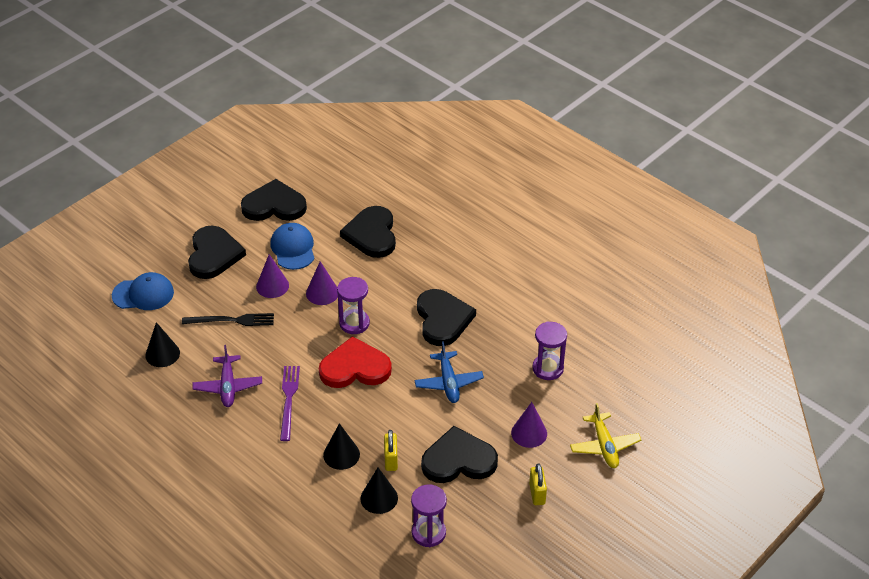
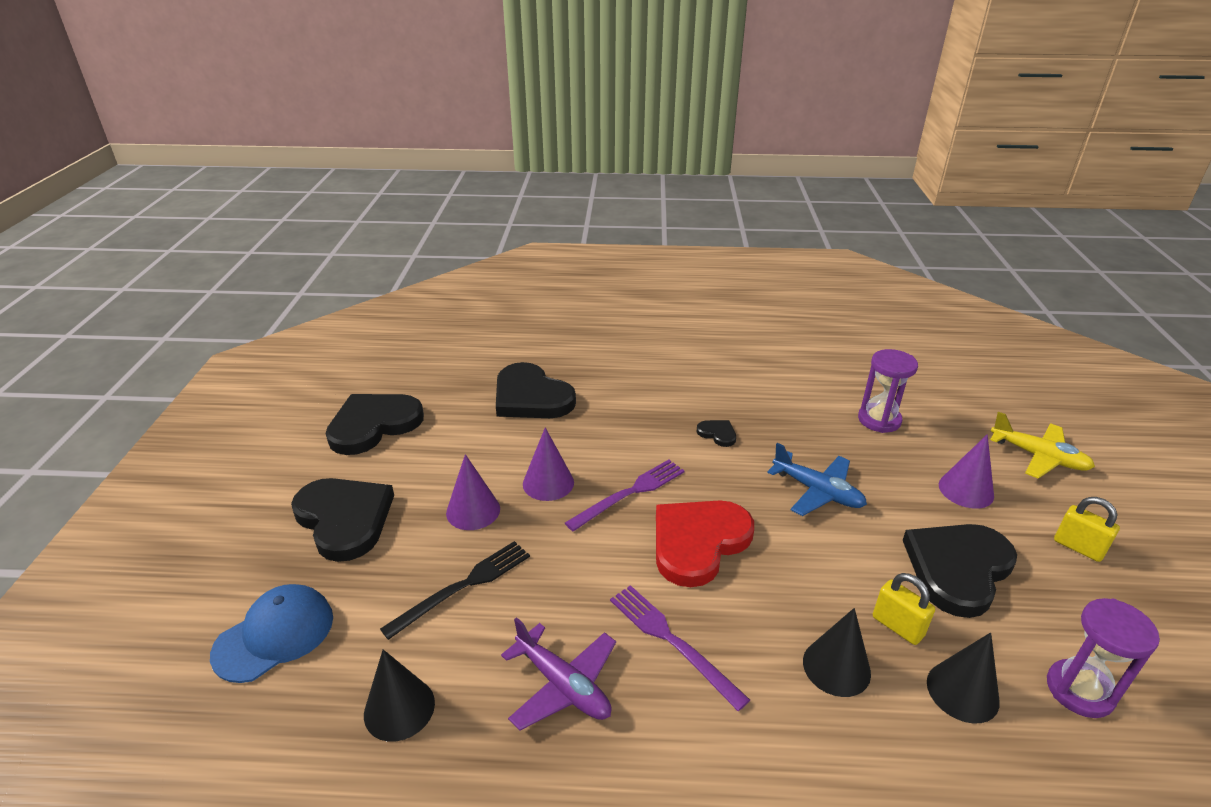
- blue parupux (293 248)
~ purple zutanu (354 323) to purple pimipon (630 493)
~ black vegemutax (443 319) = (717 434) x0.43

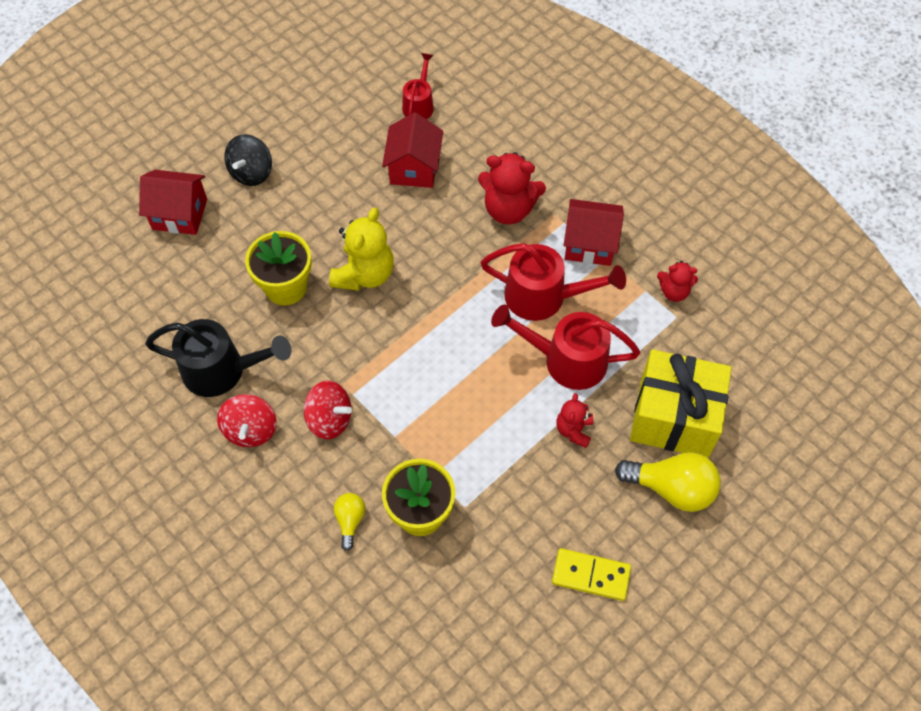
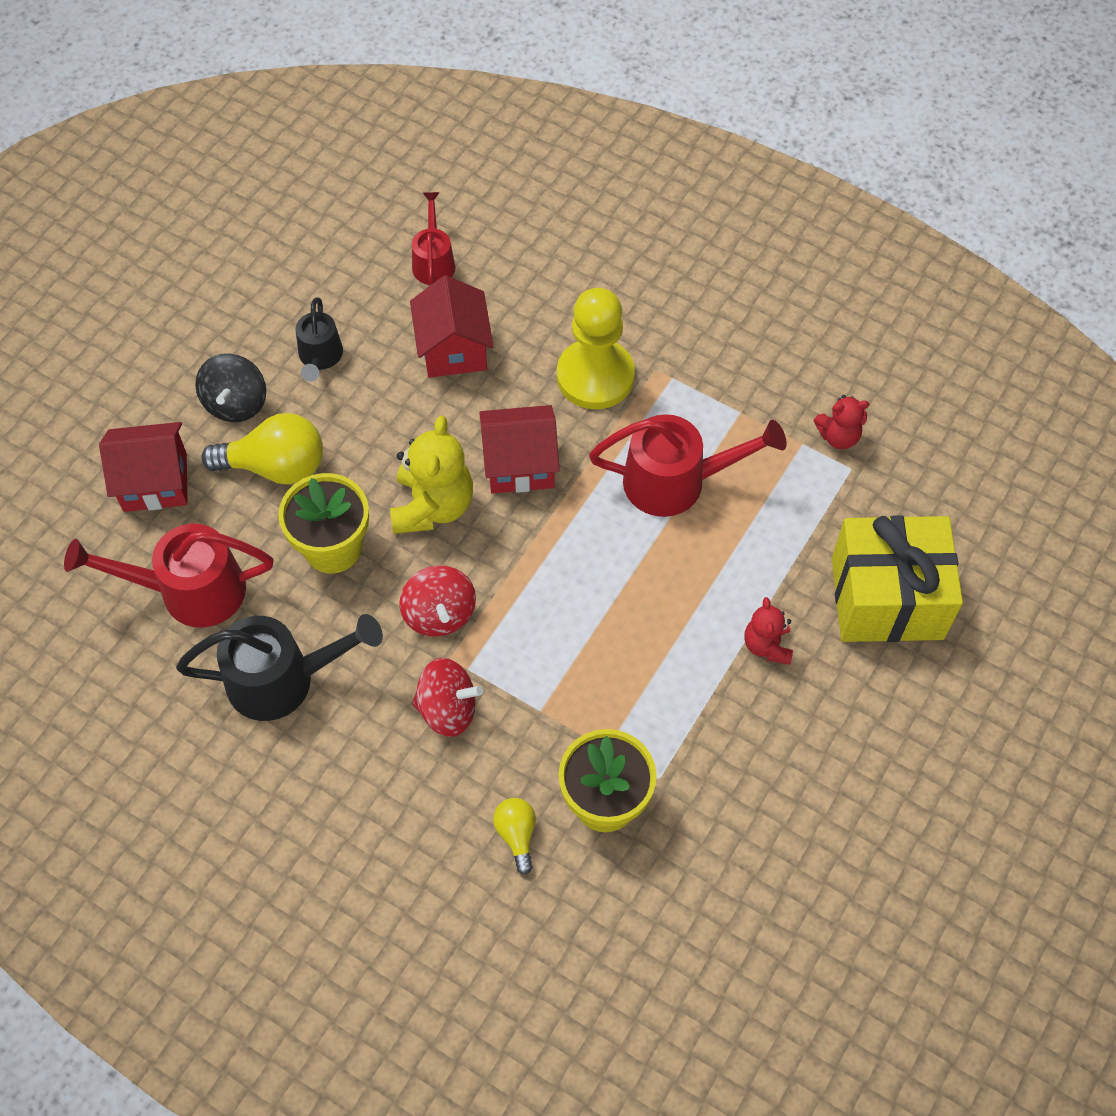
~ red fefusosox (508 209) to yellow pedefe (595 376)
~ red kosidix (590 244) to (520 464)
~ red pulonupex (565 360) to (188 591)
~ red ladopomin (251 430) to (439 614)
~ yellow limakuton (671 488) to (276 466)
- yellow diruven (591 575)
+ black pulonupex (320 358)

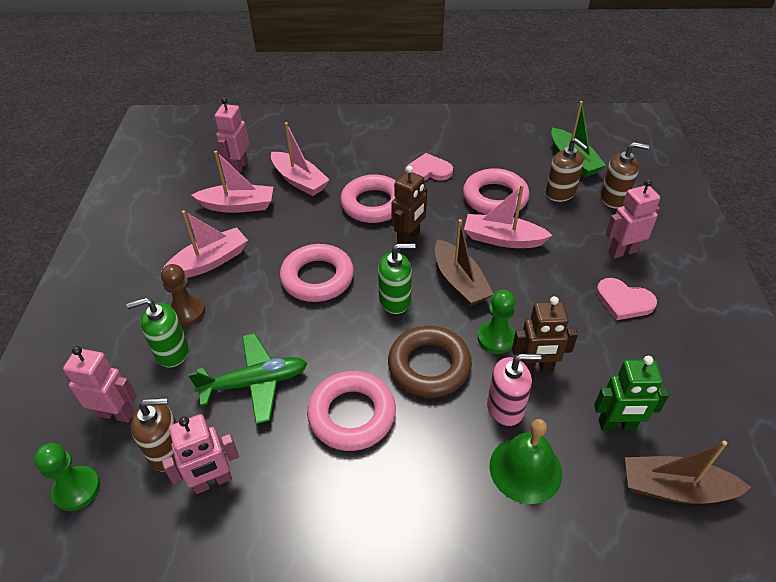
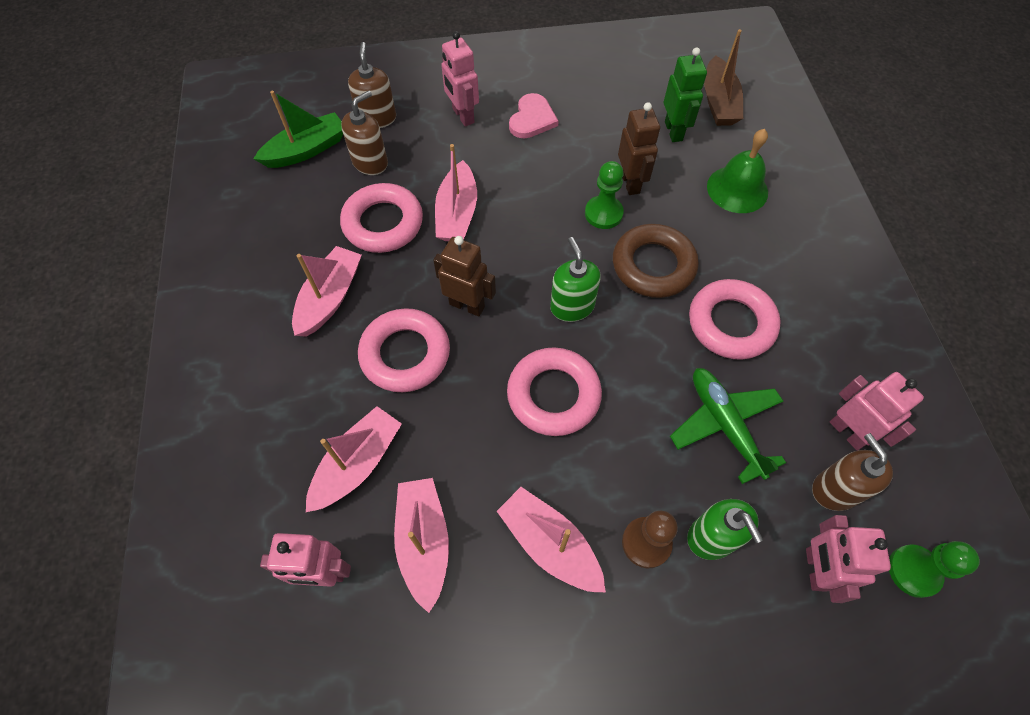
~ pink vegemutax (428 171) to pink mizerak (330 298)
- brown mizerak (459 282)
- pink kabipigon (505 408)

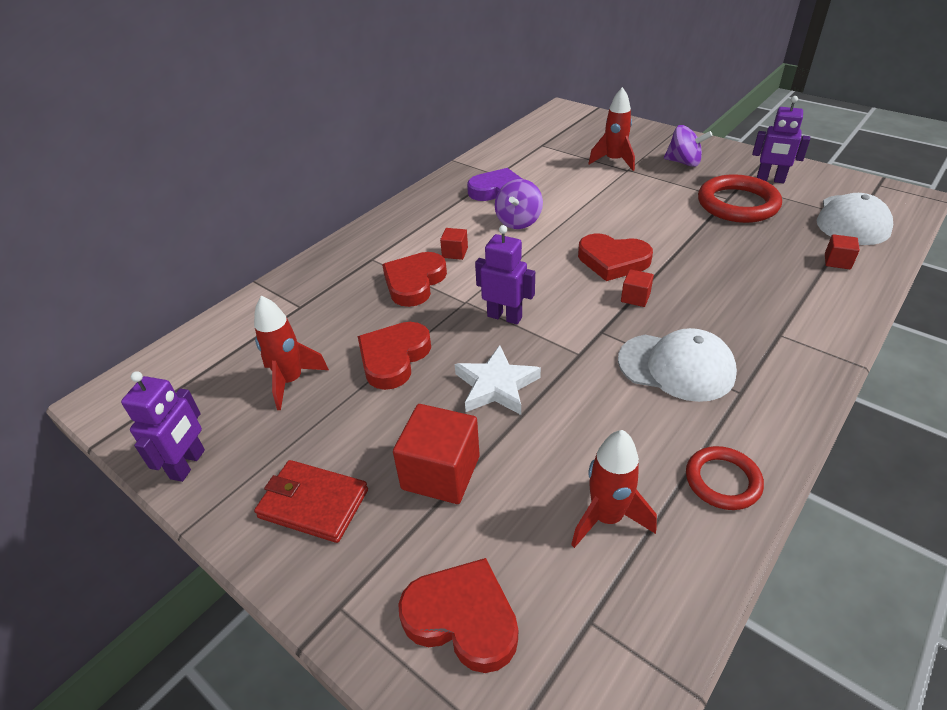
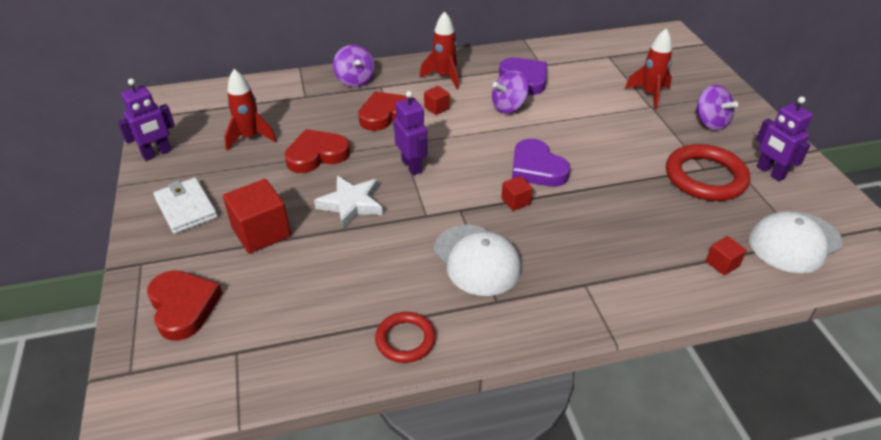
~ red vegemutax (613 261) to purple vegemutax (537 168)
~ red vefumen (607 517) to (444 77)
~ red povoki (313 503) to white povoki (186 208)
+ purple ladopomin (355 80)

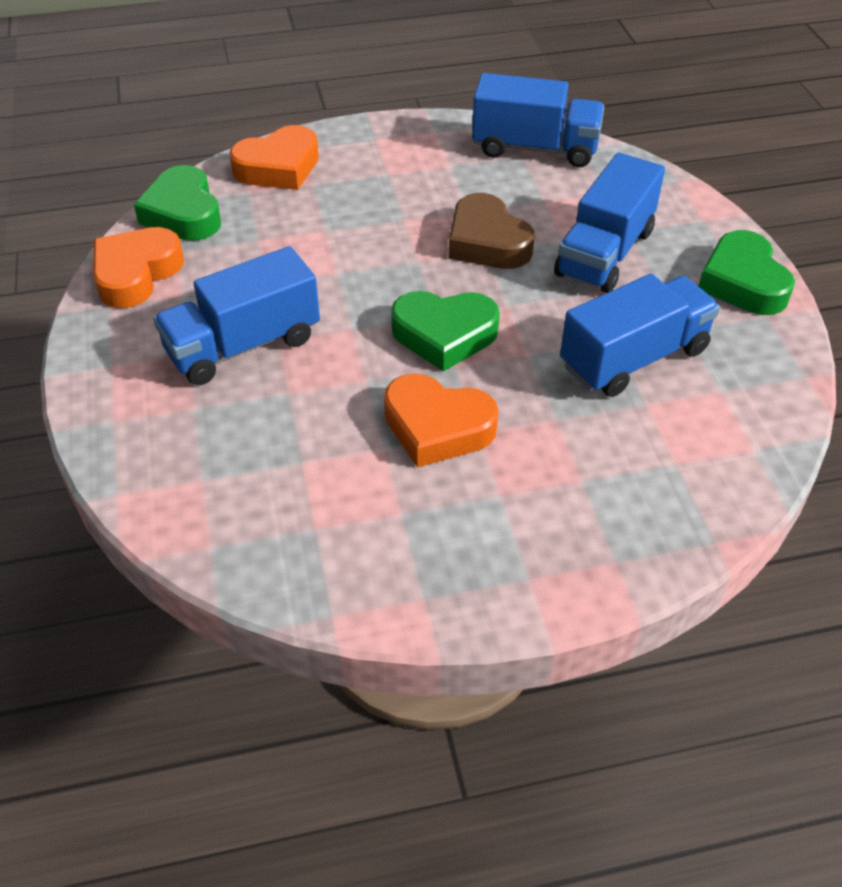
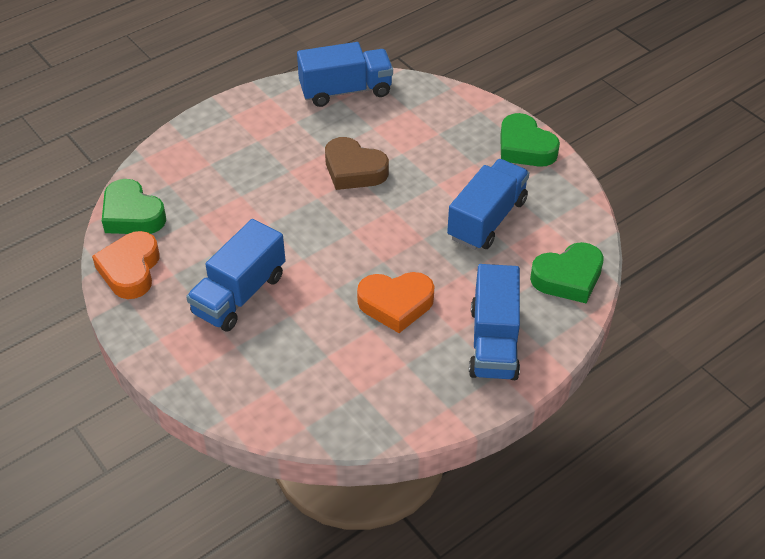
- orange vegemutax (278 167)
~ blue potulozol (604 253) to (493 342)
~ green vegemutax (444 335) to (568 278)

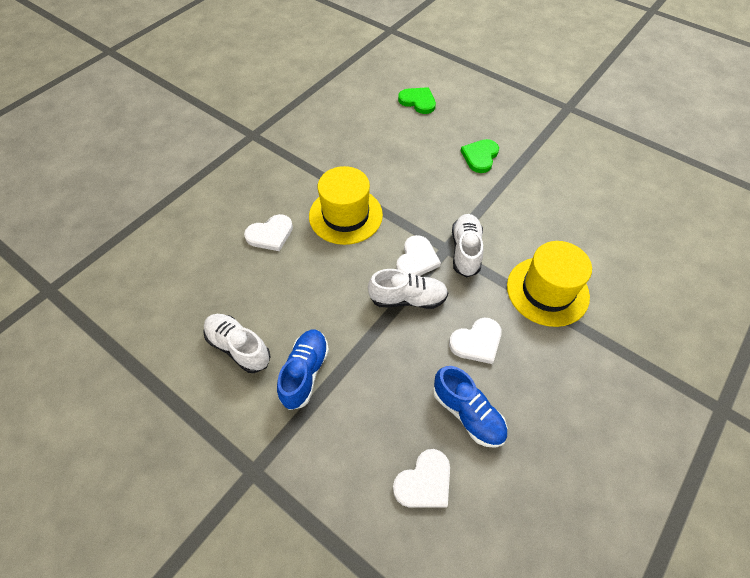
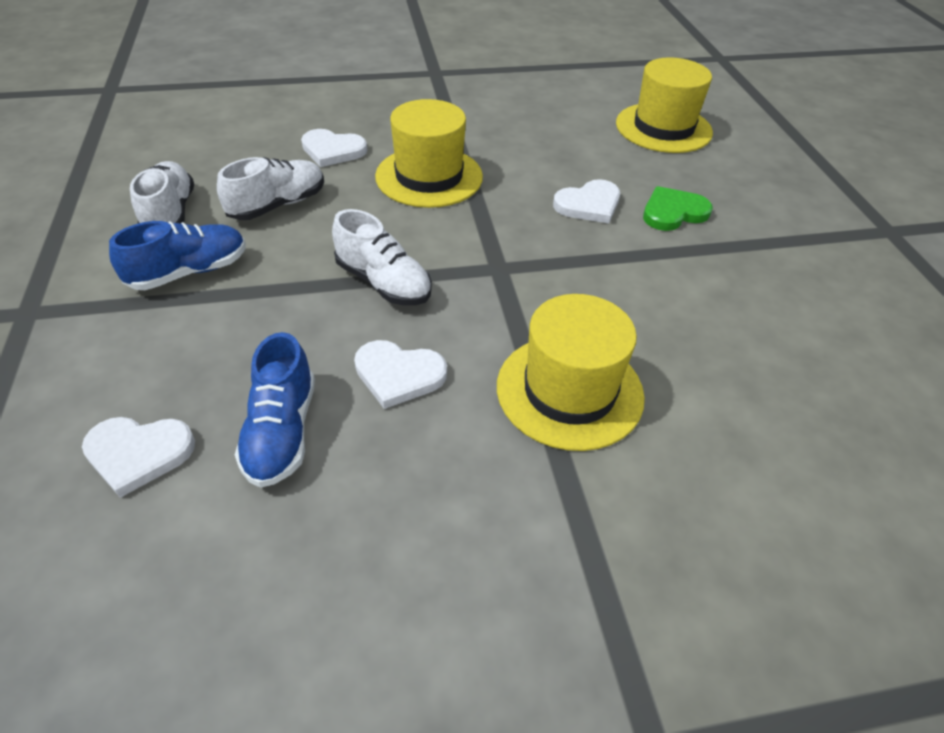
~ green vegemutax (418 101) to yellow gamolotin (663 128)
~ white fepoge (465 251) to (278 205)
~ white vegemutax (417 259) to (589 204)

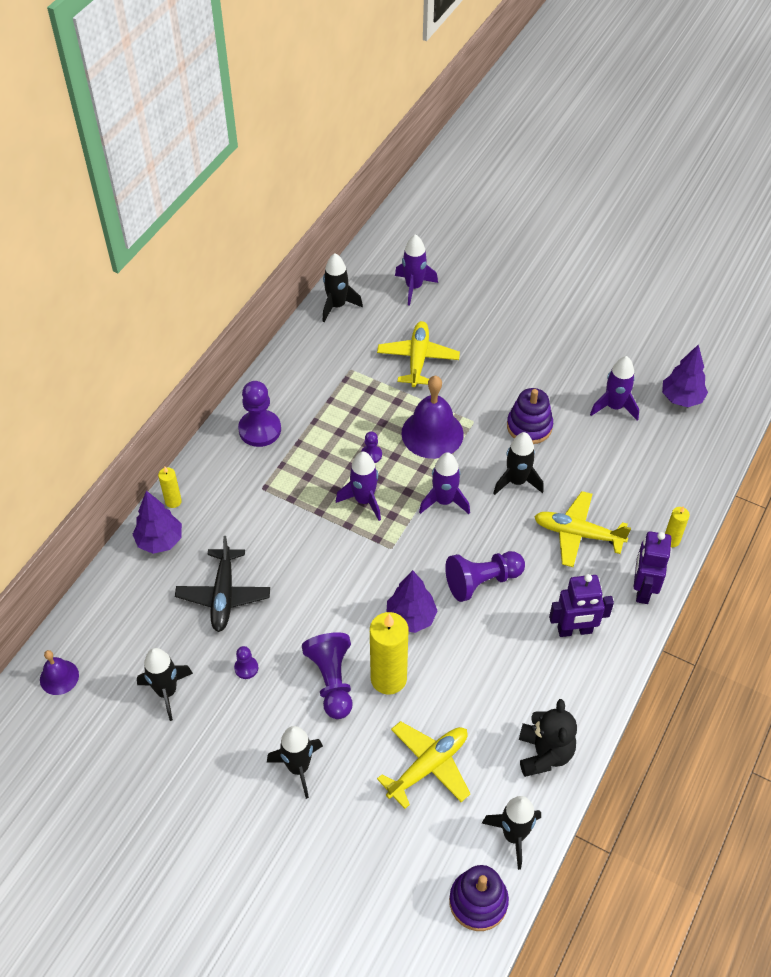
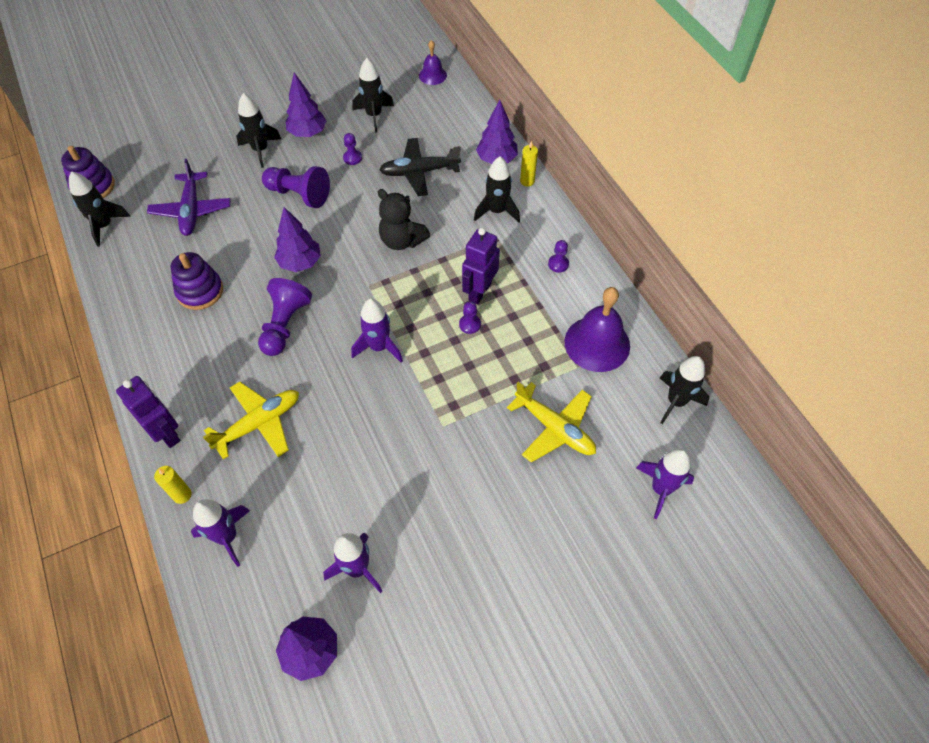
~ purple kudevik (432 433) to (597 343)
~ purple pedefe (260 430) = (558 264) x0.49
~ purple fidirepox (529 426) to (200 291)
~ black vefumen (517 481) to (497 211)
~ purple vefumen (364 500) to (227 537)
~ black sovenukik (223 595) = (419 172) 45 degrees counterclockwise
~ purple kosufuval (574 630) to (479 291)
- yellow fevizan (388 678)
~ black fefusosox (544 753) to (402 240)
~ yellow sovenukik (428 766) to purple sovenukik (191 210)
+ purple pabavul (308 133)

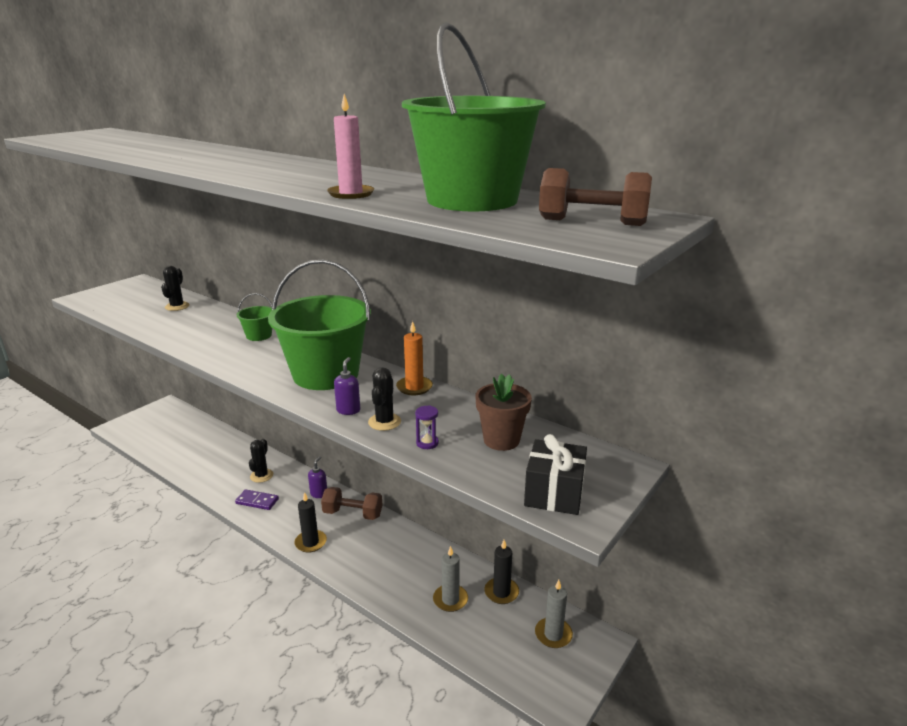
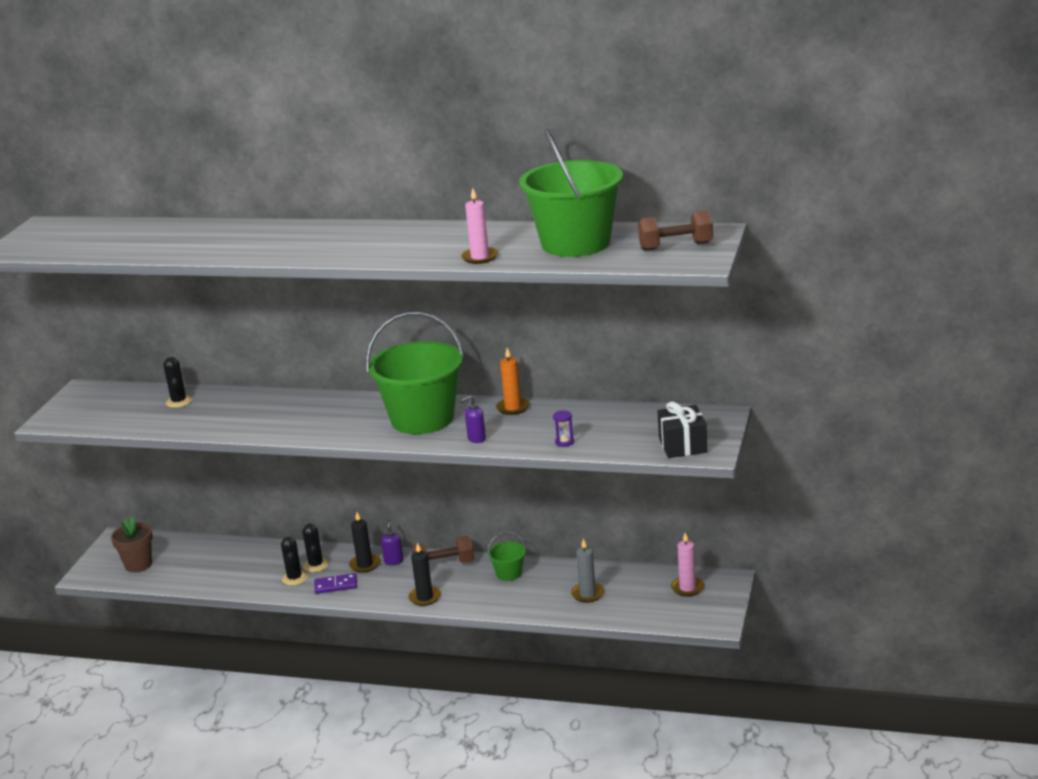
~ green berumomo (259 335) to (509 573)
~ purple kabipigon (348 410) = (476 439) 105 degrees counterclockwise
~ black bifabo (384 422) to (294 578)
~ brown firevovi (501 440) to (138 565)
~ black fevizan (501 592) to (365 565)
~ grey fevizan (553 634) to pink fevizan (687 588)

